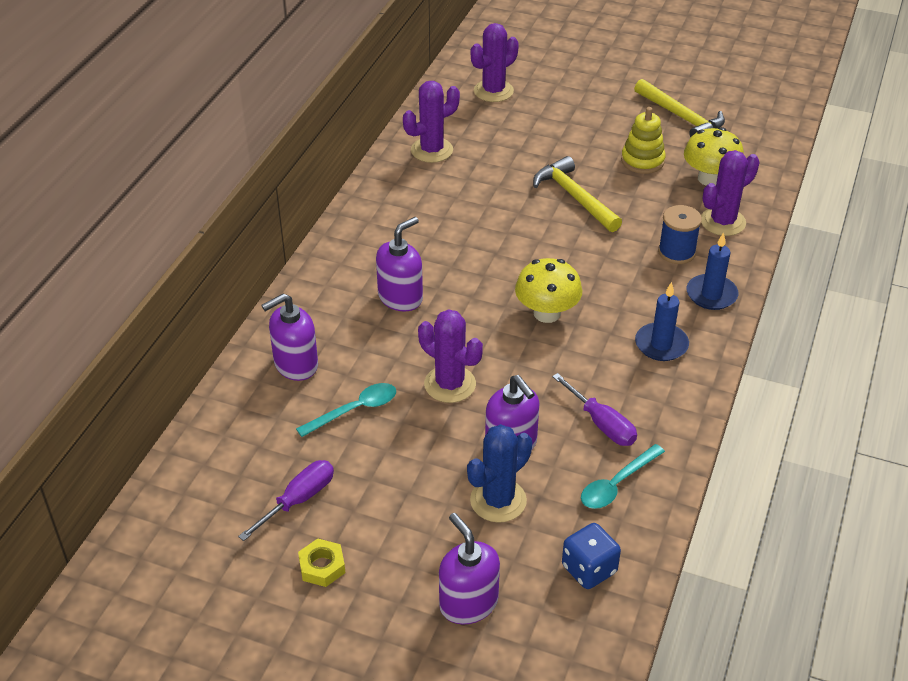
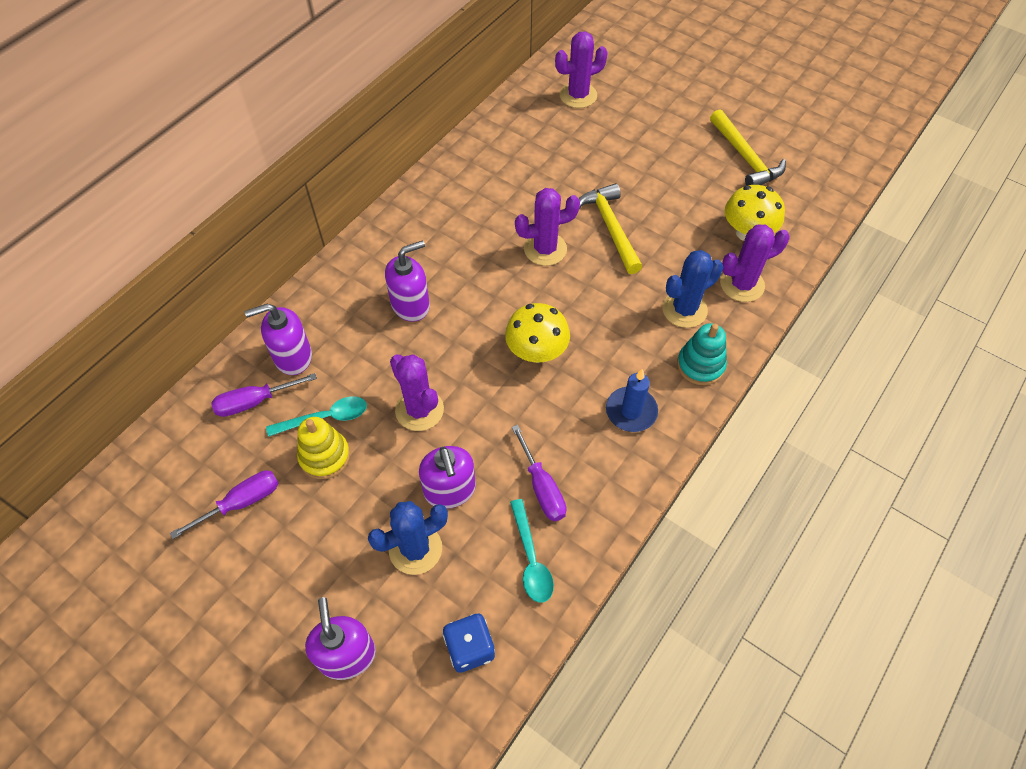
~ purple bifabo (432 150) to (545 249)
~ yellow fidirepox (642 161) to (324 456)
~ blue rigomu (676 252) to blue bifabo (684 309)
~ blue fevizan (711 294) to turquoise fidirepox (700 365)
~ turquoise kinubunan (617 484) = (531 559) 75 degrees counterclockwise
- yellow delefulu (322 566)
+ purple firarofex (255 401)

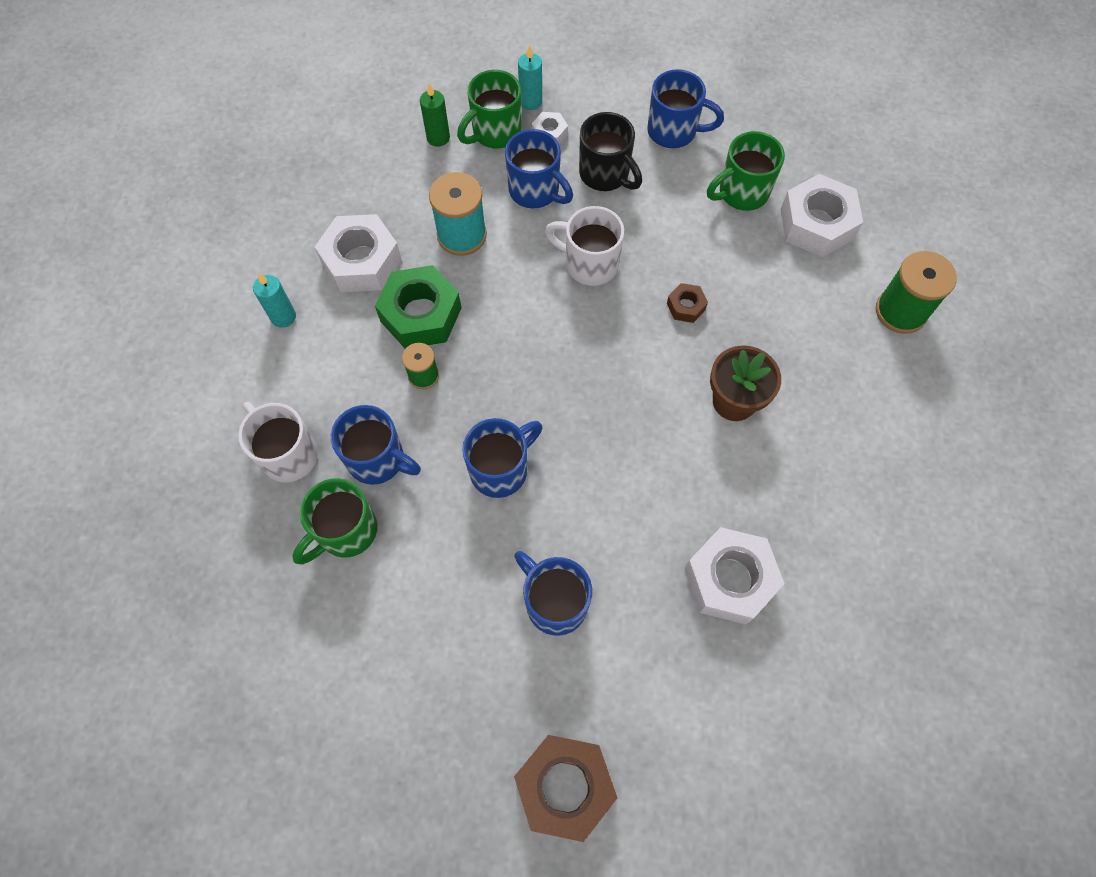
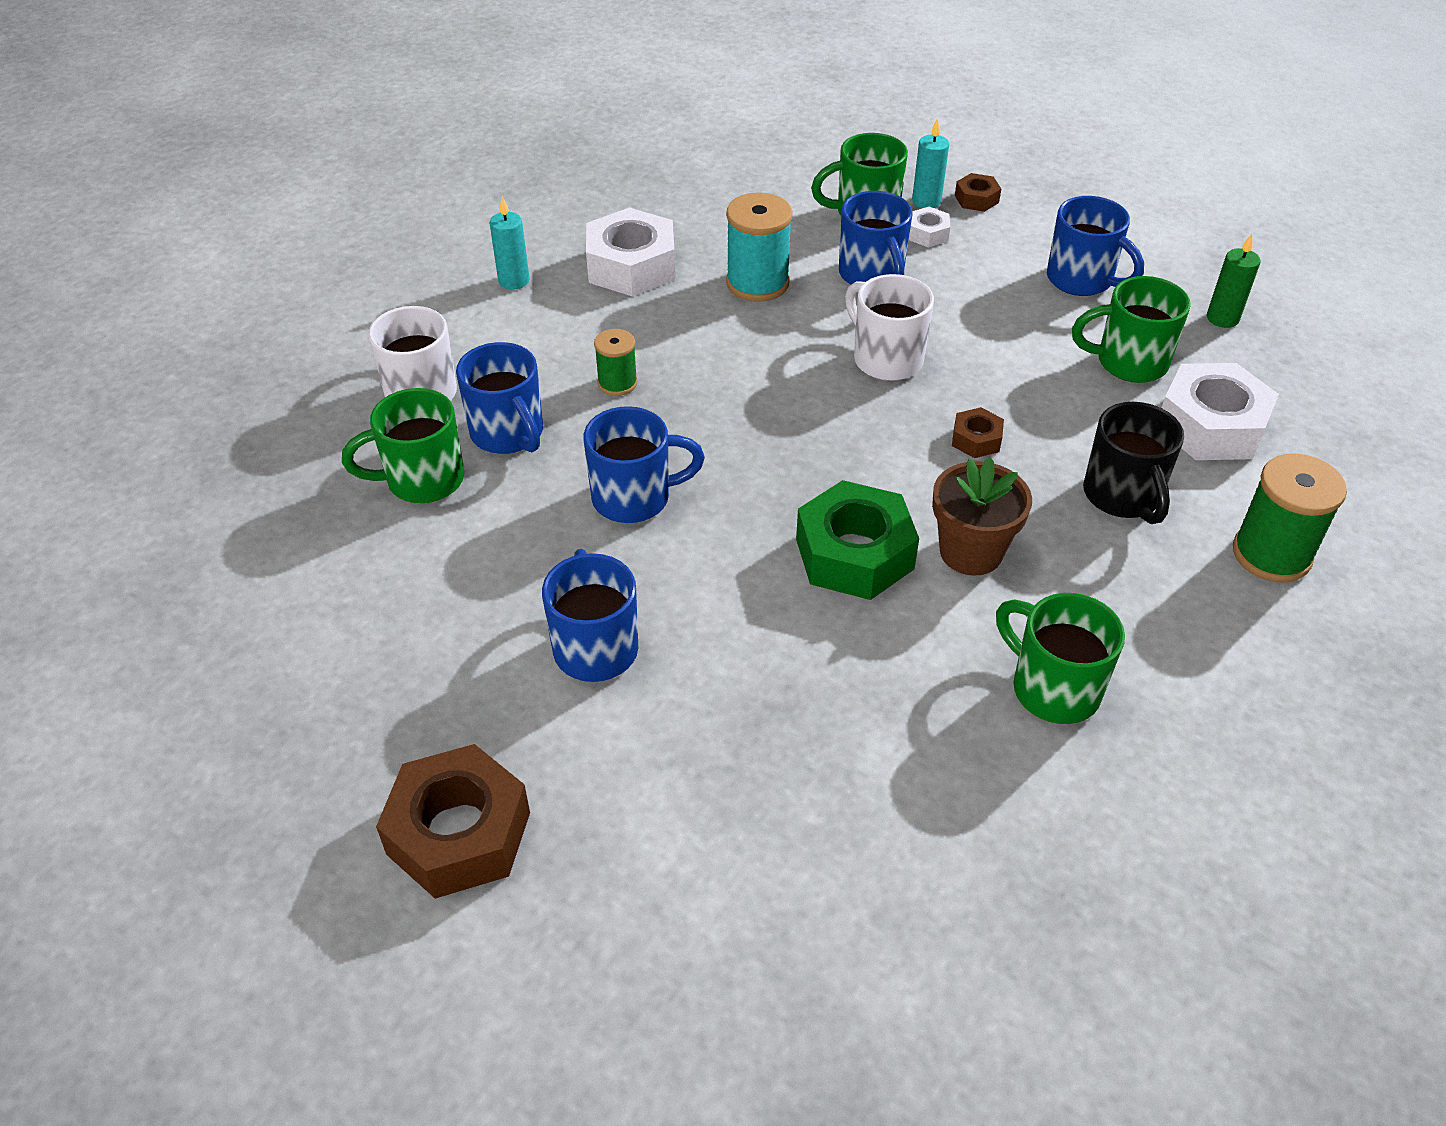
~ green fevizan (438 138) to (1222 318)
~ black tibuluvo (605 174) to (1123 497)
~ green delefulu (421 314) to (854 554)
- white delefulu (730 579)
+ brown delefulu (976 199)
+ green tibuluvo (1052 688)

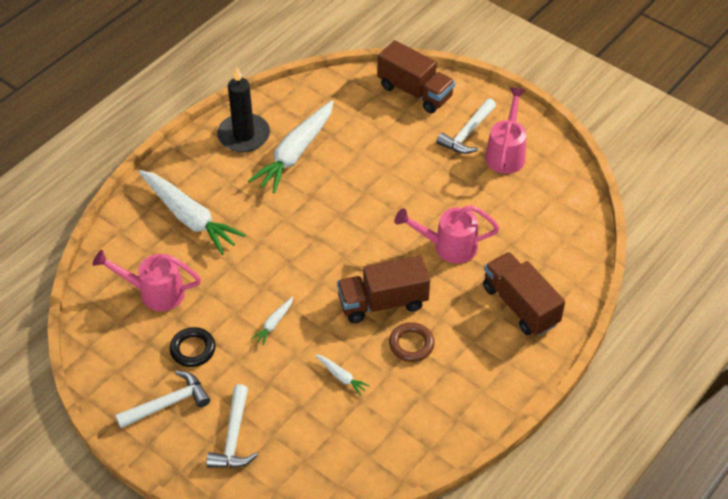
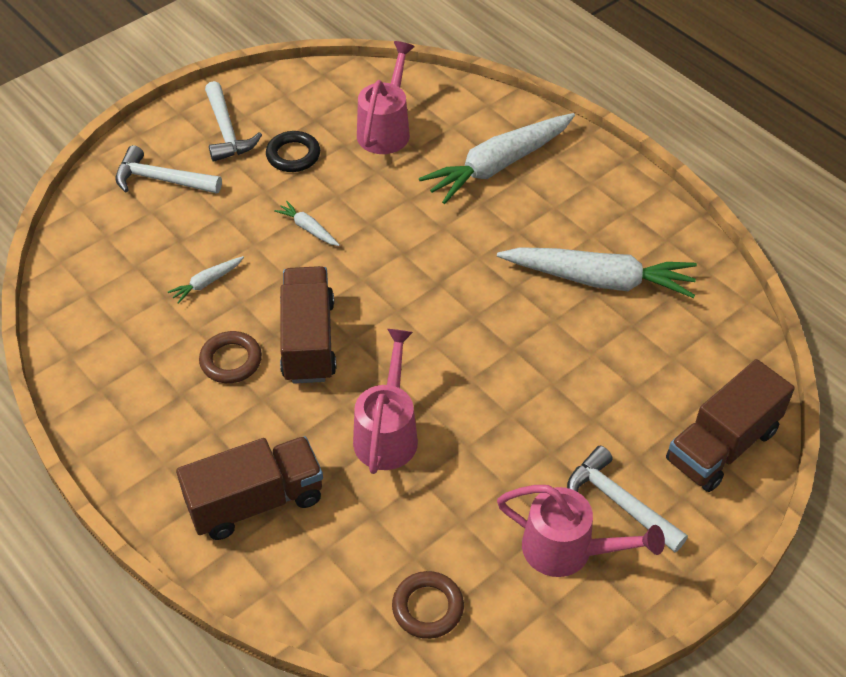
- black fevizan (244 135)
~ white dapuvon (295 153) = (599 280) 150 degrees clockwise
+ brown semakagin (427 607)

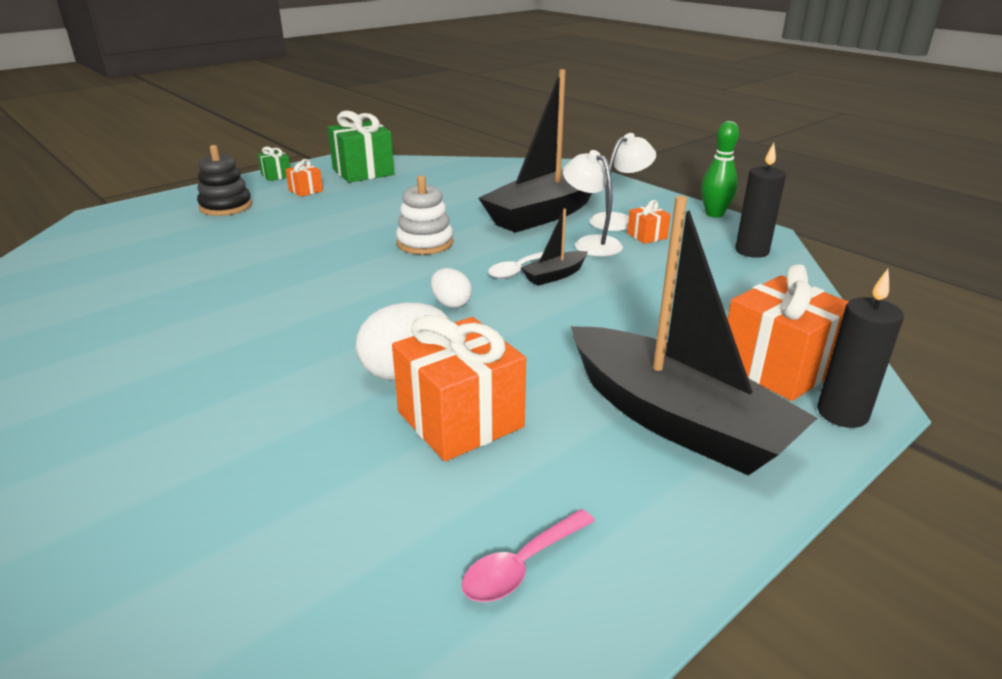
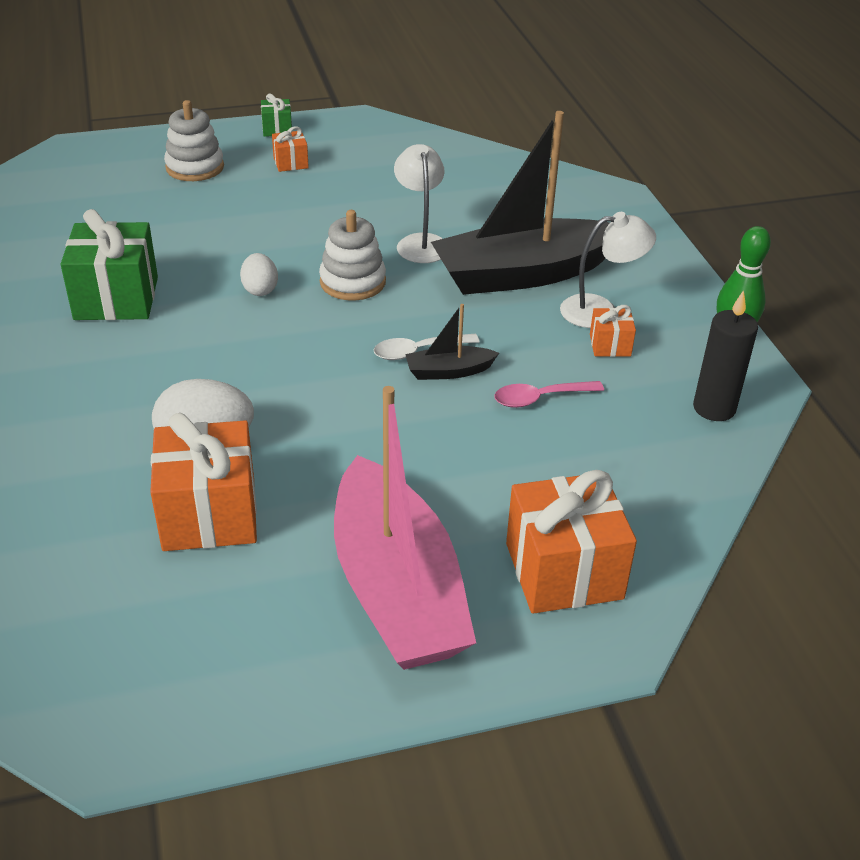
~ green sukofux (363 172) to (116 298)
~ black fidirepox (226 206) to white fidirepox (195 167)
~ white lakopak (591 243) to (421 242)
~ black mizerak (675 420) to pink mizerak (397 589)
~ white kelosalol (451 304) to (260 289)
- black fevizan (842 414)
~ pink kinubunan (521 566) to (540 398)

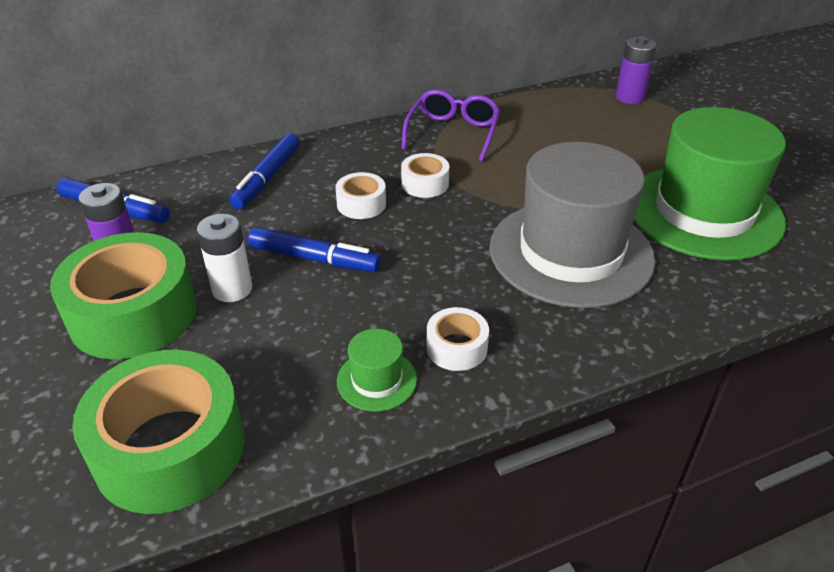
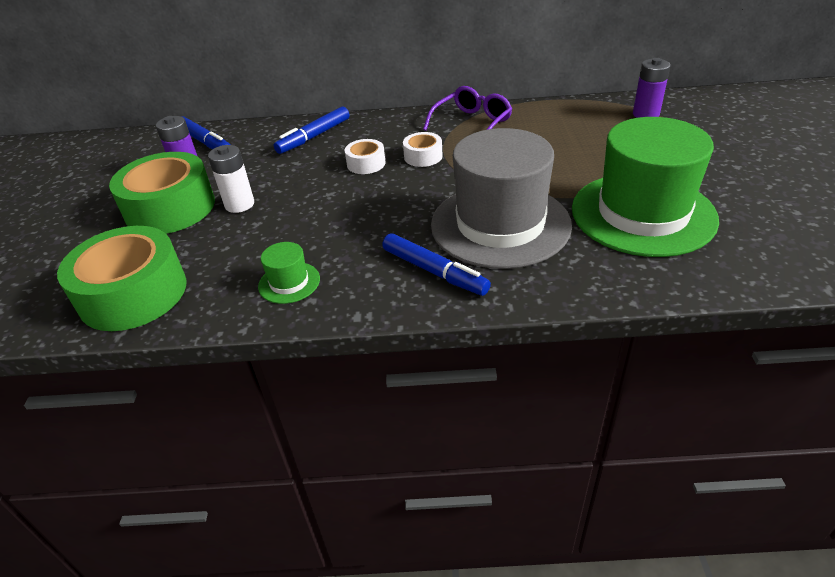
~ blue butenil (314 258) to (434 271)
- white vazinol (456 348)

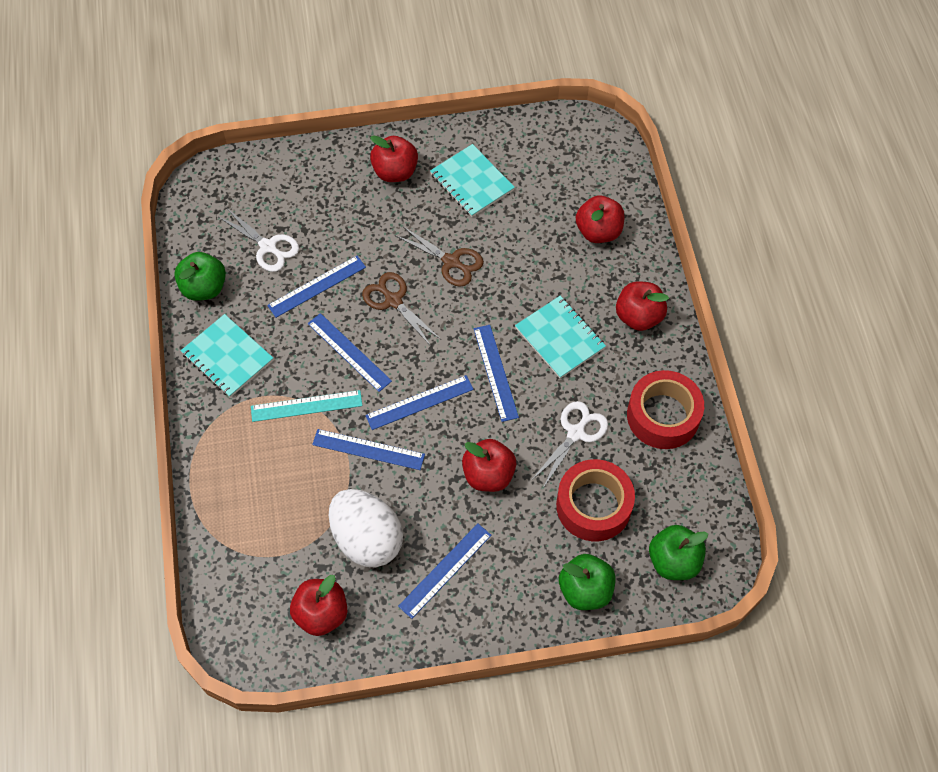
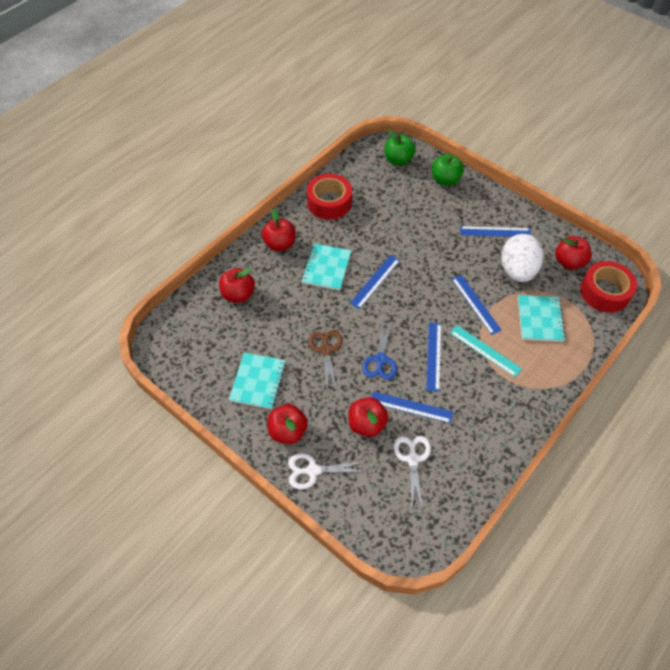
- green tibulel (204 288)
~ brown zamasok (393 301) to blue zamasok (380 359)
~ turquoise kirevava (227 357) to (540 319)
- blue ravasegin (419 402)
~ white zamasok (575 433) to (313 470)
~ red tibulel (488 475) to (367 424)
~ red vazinol (593 505) to (604 292)

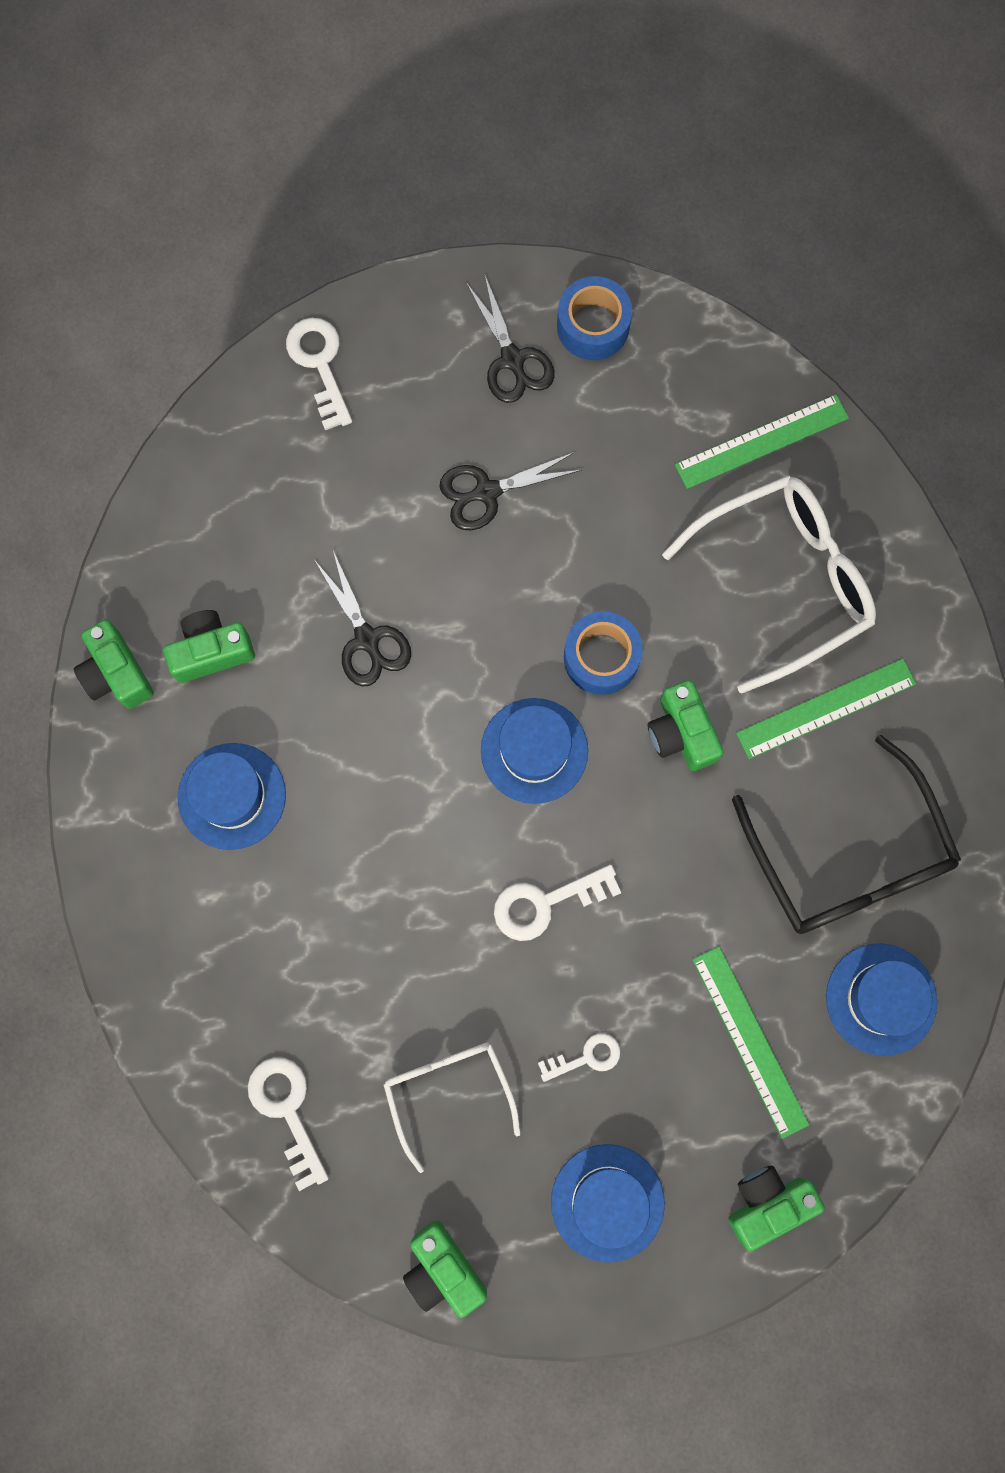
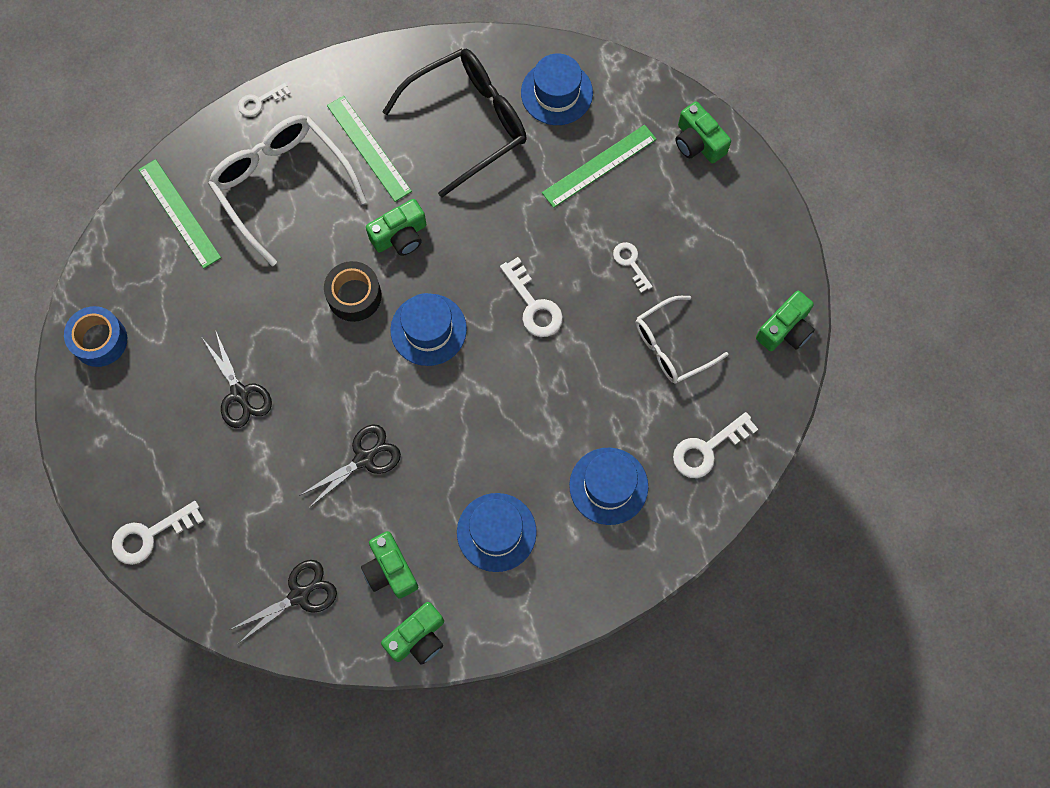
~ black zamasok (512 359) to (299 595)
~ blue vazinol (601 657) to black vazinol (354 296)
~ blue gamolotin (607 1202) to (608 486)
+ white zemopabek (259 101)

